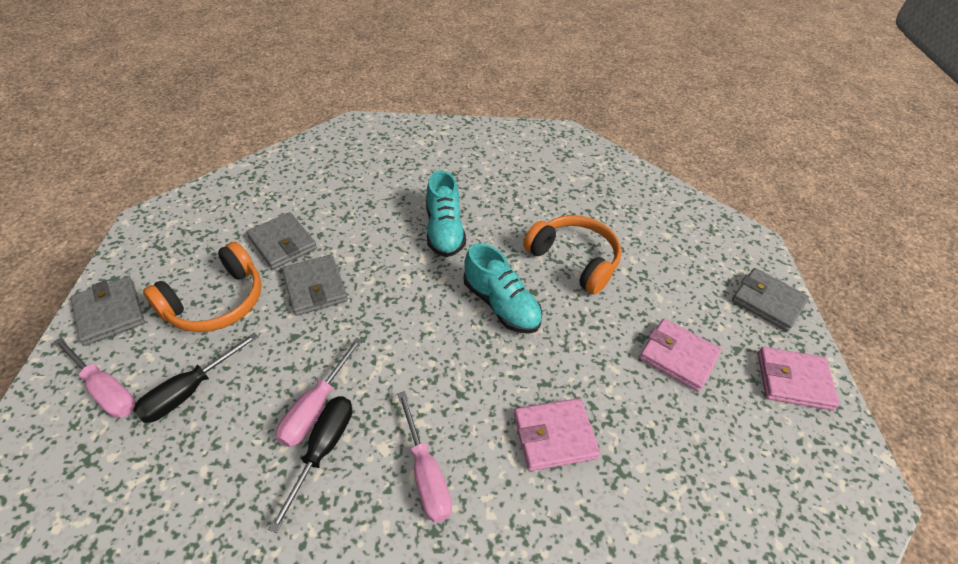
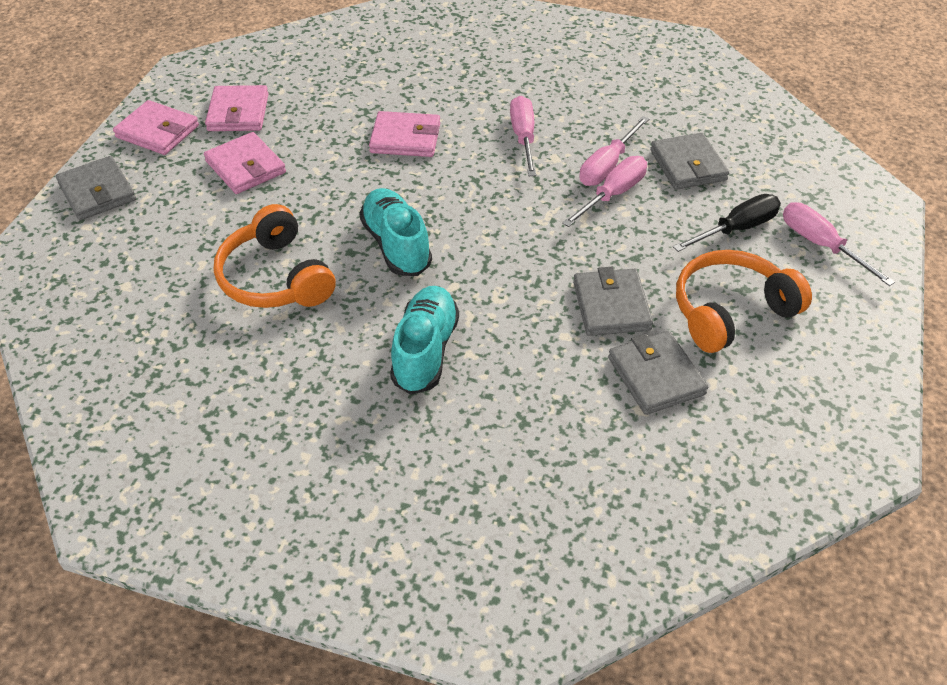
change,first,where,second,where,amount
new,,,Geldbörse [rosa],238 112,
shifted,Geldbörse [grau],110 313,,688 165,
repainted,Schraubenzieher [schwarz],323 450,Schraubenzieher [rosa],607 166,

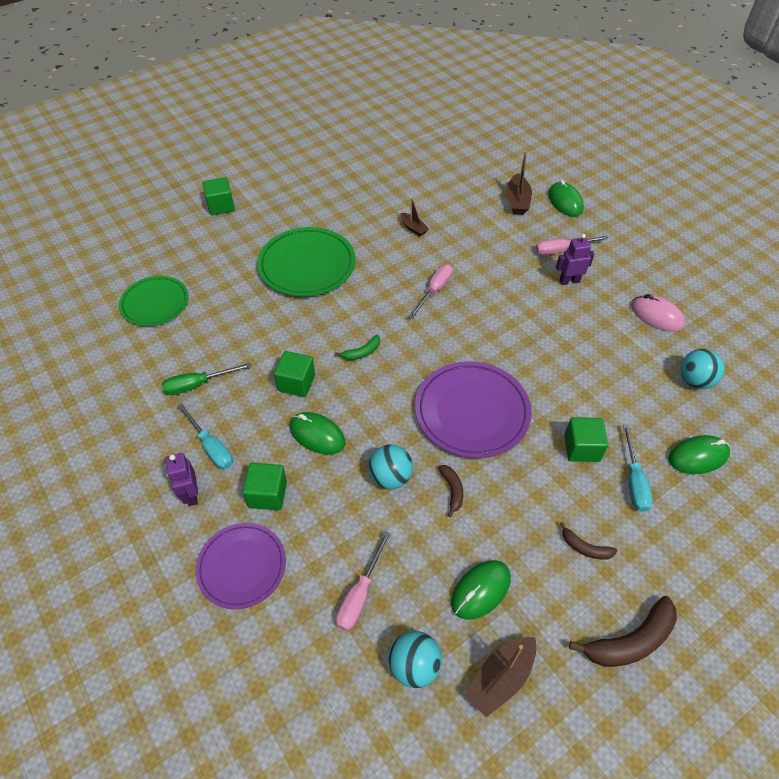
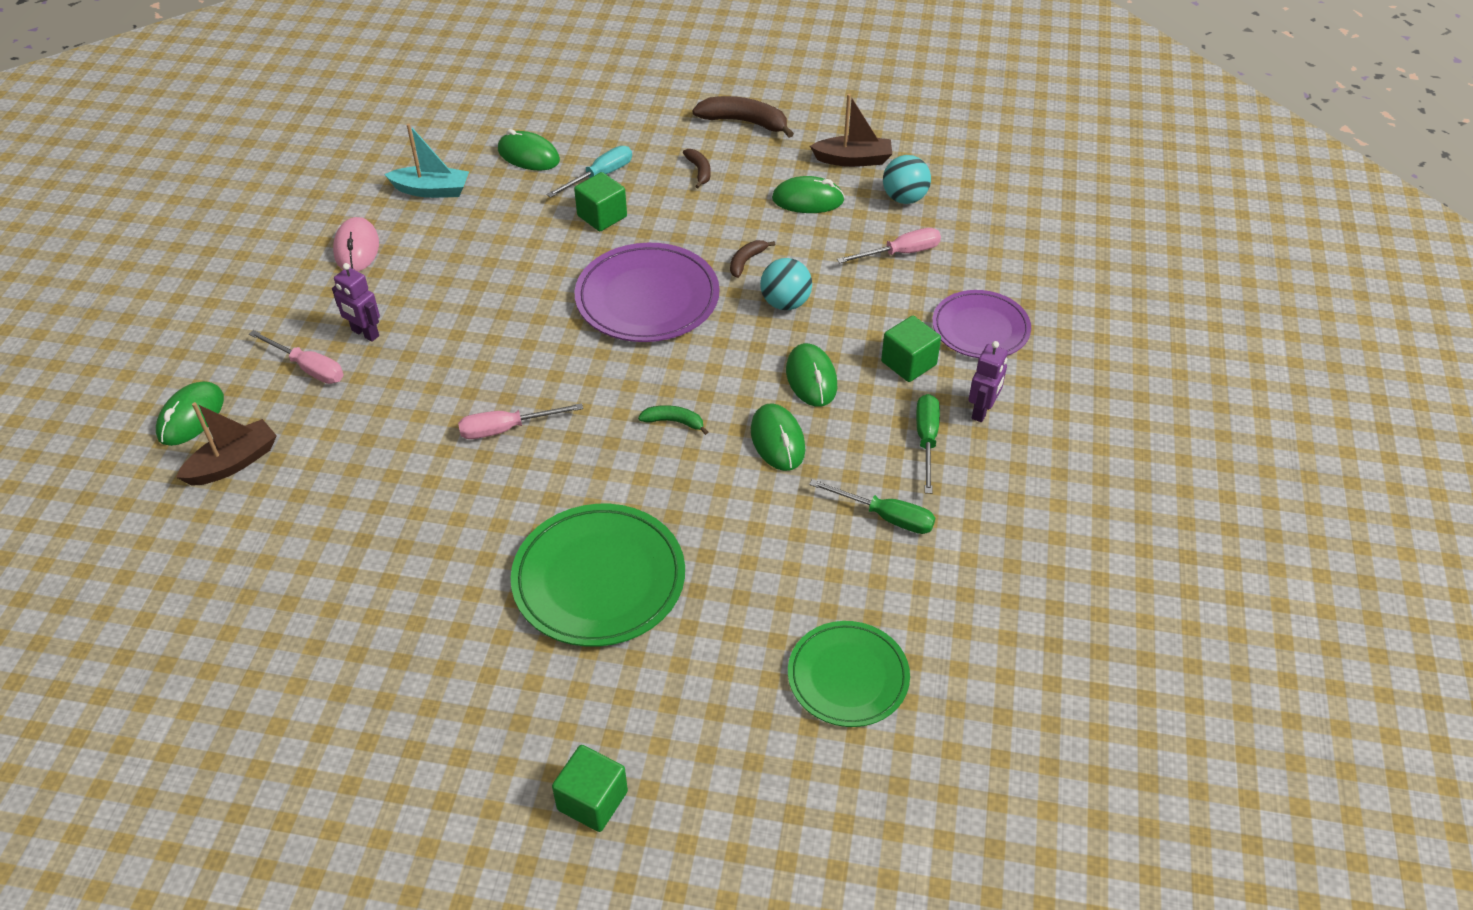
change,first,where,second,where,amount
gone,Boot [braun],413 228,,,
swapped,Kubus [grün],296 383,Computermaus [grün],777 440,
swapped,Ball [türkis],694 380,Boot [türkis],432 190,
repainted,Schraubenzieher [türkis],211 446,Schraubenzieher [grün],926 440,

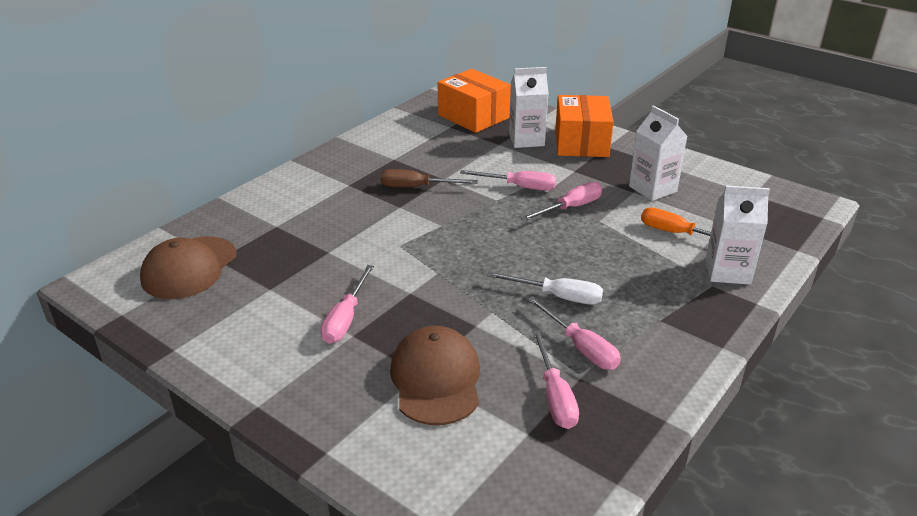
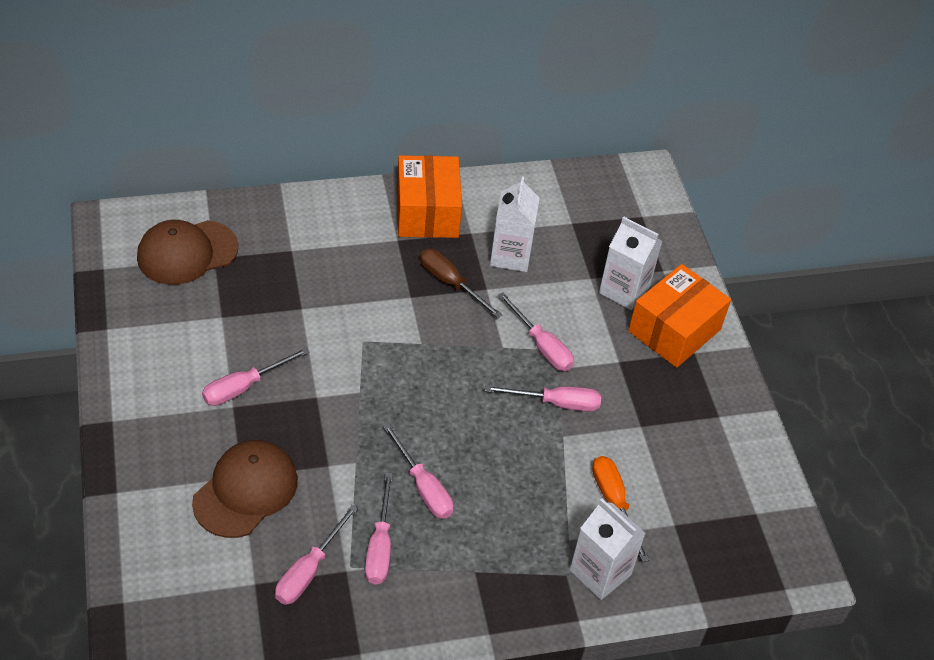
change,first,where,second,where,amount
shifted,Schachtel [orange],473 116,,427 212,
shifted,Getränkekarton [weiß],652 189,,510 255,
repainted,Schraubenzieher [weiß],557 296,Schraubenzieher [rosa],423 487,

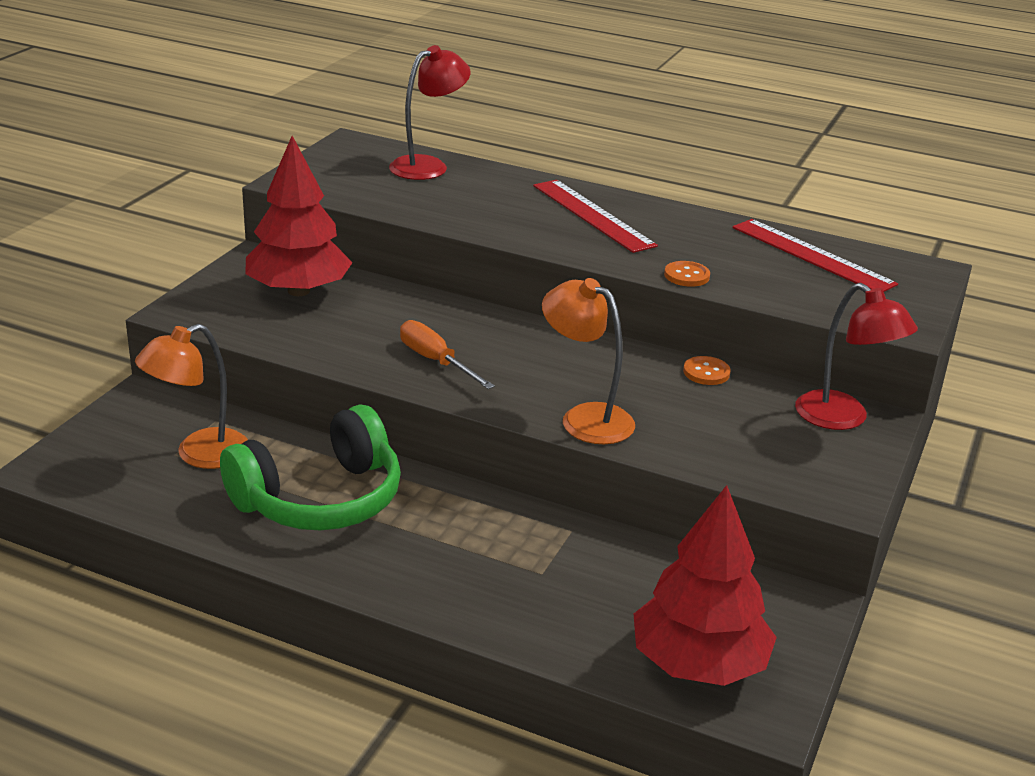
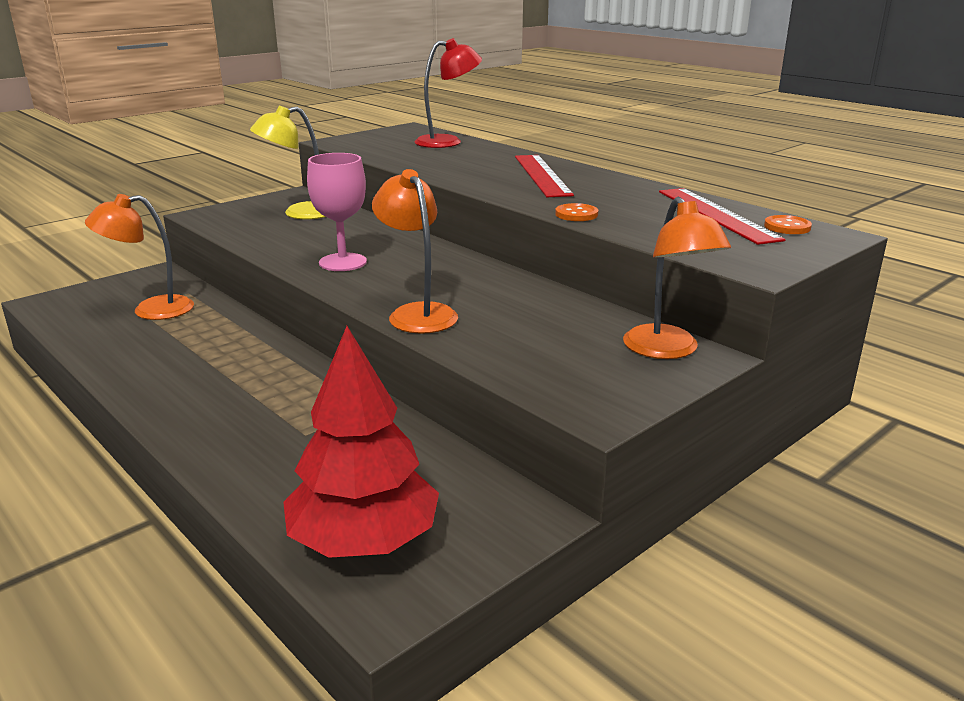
change,first,where,second,where,amount
gone,Kopfhörer [grün],320 499,,,
shifted,Knopf [orange],706 372,,787 227,
swapped,Baum [rot],299 291,Lampe [gelb],299 213,
swapped,Schraubenzieher [orange],435 361,Kelch [rosa],343 262,
repainted,Lampe [rot],843 418,Lampe [orange],667 350,

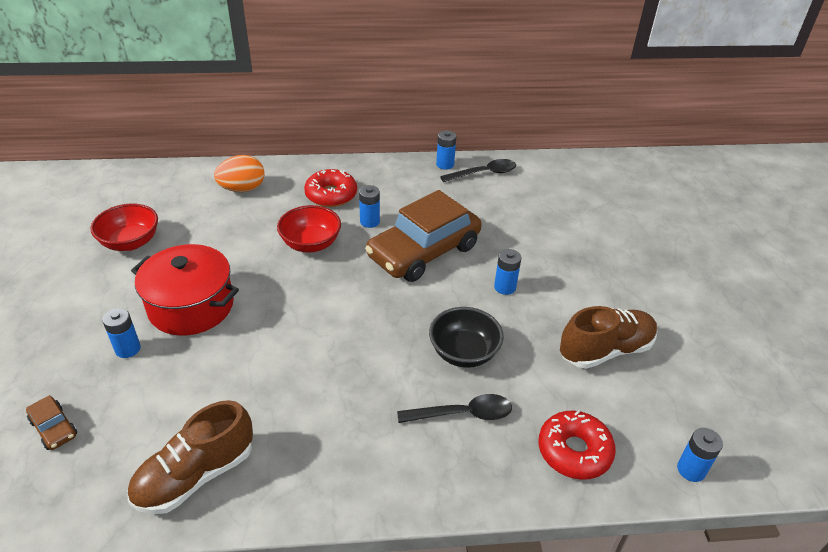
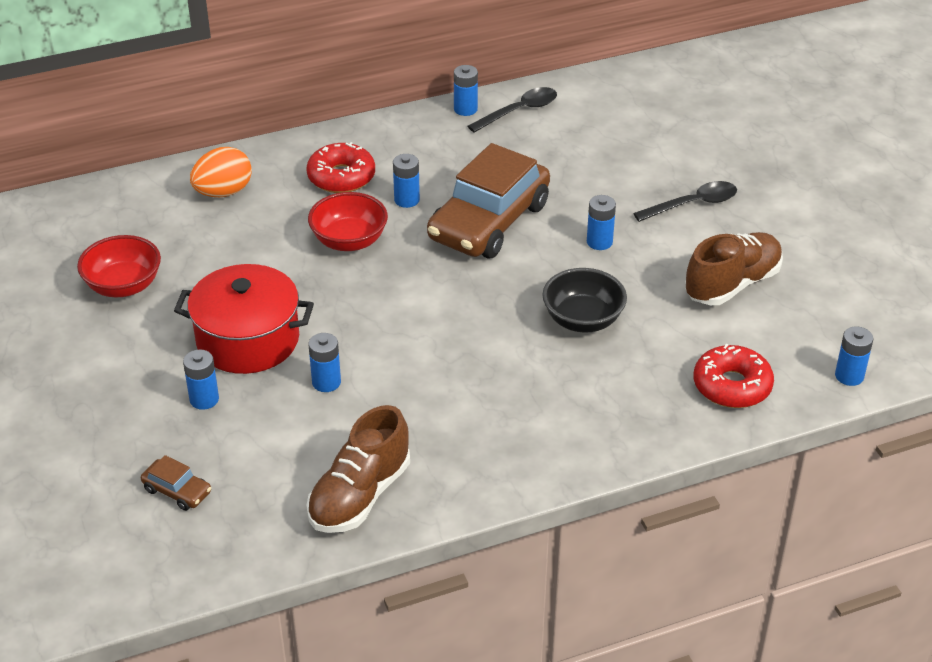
change,first,where,second,where,amount
new,,,Batterie [blau],326 382,
shifted,Löffel [schwarz],462 414,,692 204,

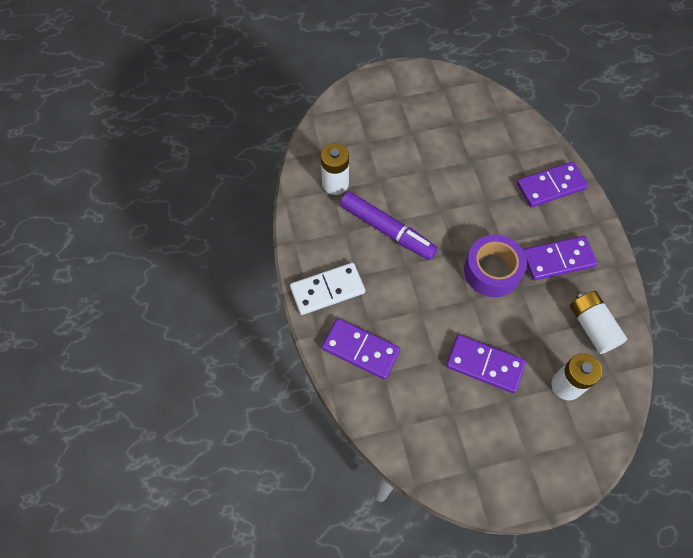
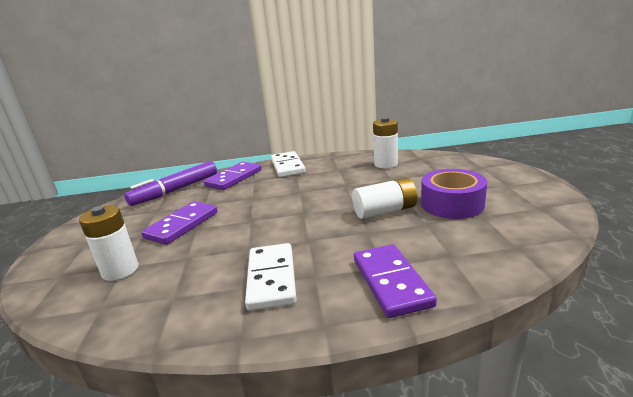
change,first,where,second,where,amount
shifted,Filzstift [lila],387 230,,175 190,
shifted,Klebeband [lila],492 271,,452 204,
shifted,Batterie [weiß],592 326,,385 211,
repainted,Dominostein [lila],558 260,Dominostein [weiß],271 278,

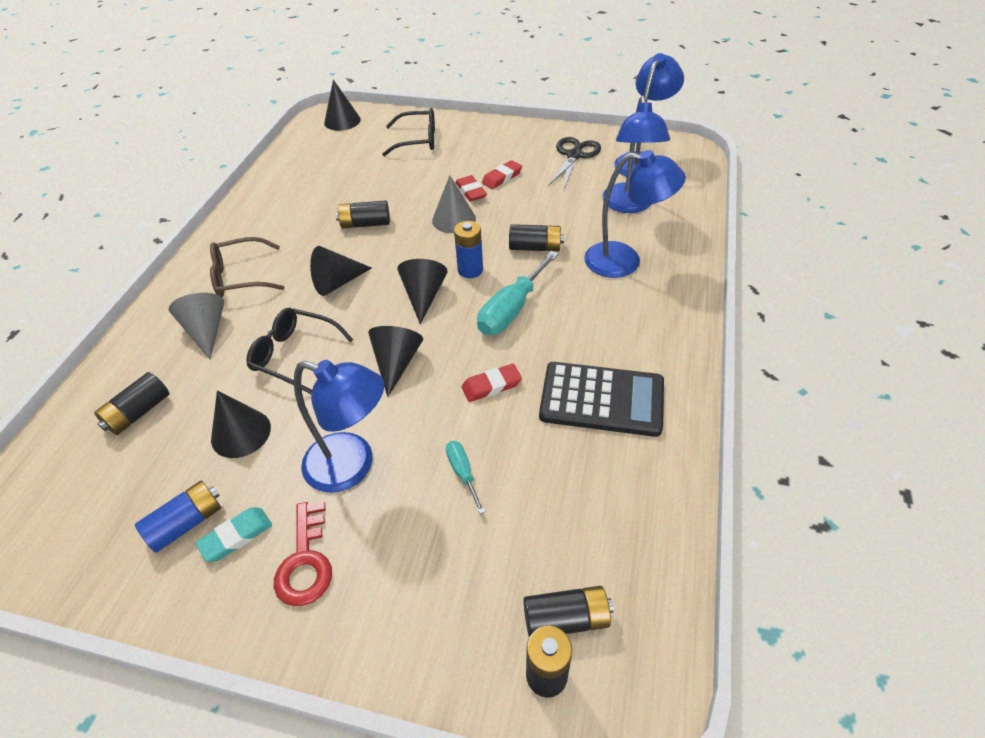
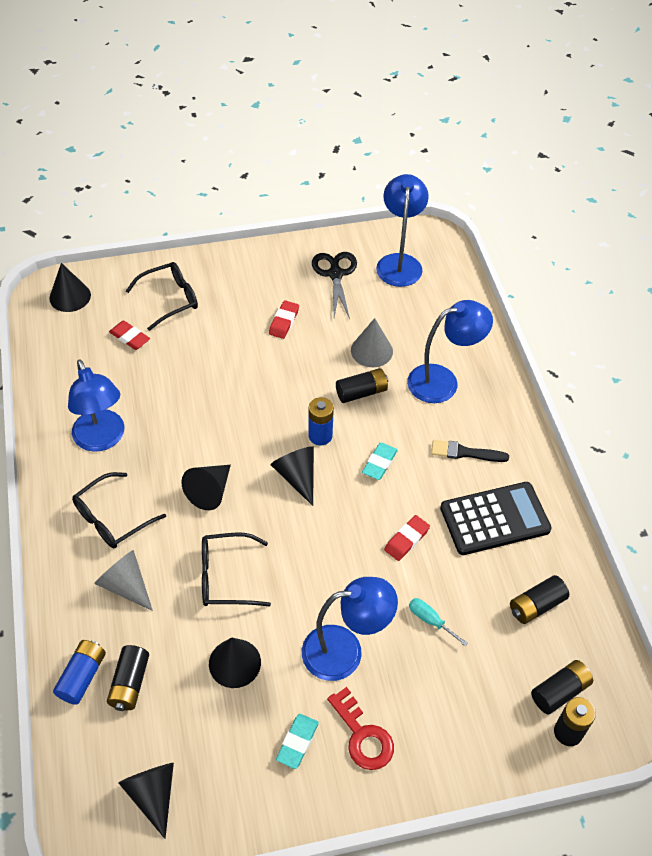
change,first,where,second,where,amount
new,,,Pinsel [schwarz],465 453,
shifted,Batterie [blau],186 523,,82 676,
shifted,Batterie [schwarz],365 224,,536 605,
shifted,Kegel [schwarz],396 363,,153 794,
shifted,Kegel [grau],454 219,,371 351,
shifted,Radiergummi [rot],471 191,,130 337,
shifted,Lampe [blau],628 205,,102 439,
swapped,Schraubenzieher [türkis],511 309,Radiergummi [türkis],379 463,
repainted,Brille [braun],241 277,Brille [schwarz],112 518,

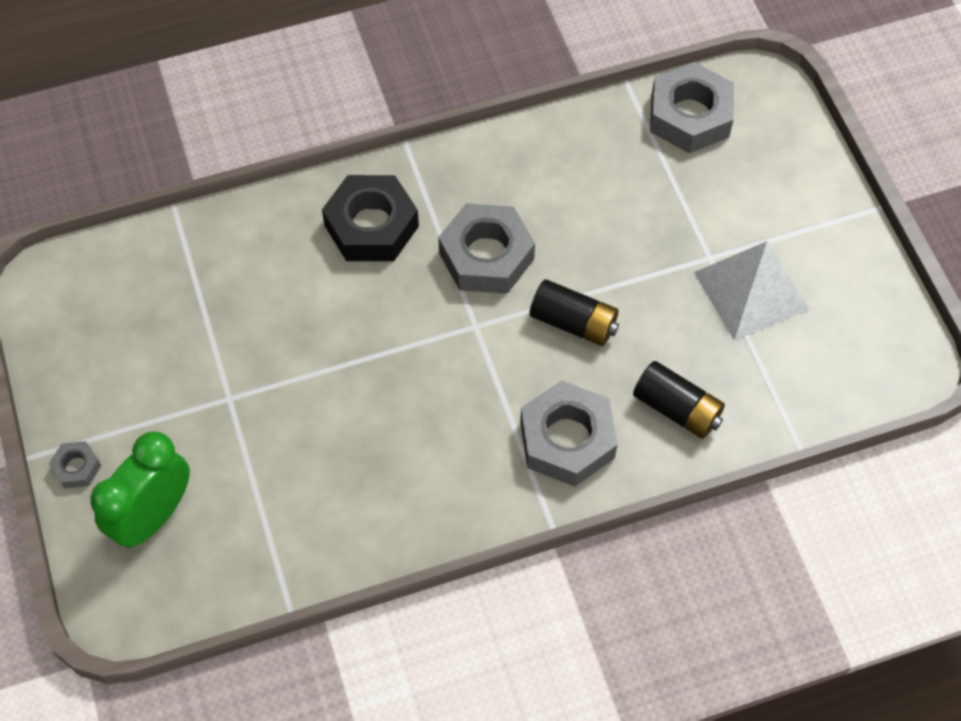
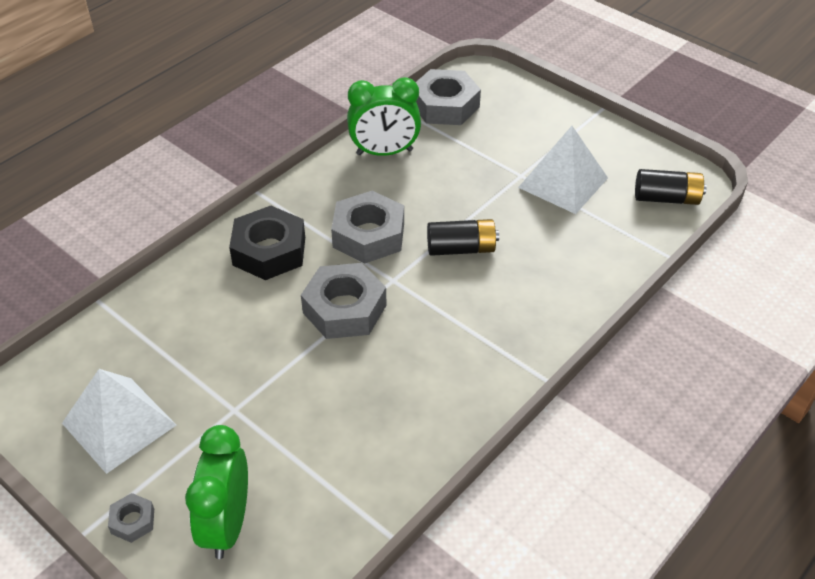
change,first,where,second,where,amount
new,,,Pyramide [weiß],119 424,
new,,,Wecker [grün],384 152,
shifted,Sechskantmutter [grau],567 439,,344 309,
shifted,Batterie [schwarz],677 409,,666 198,

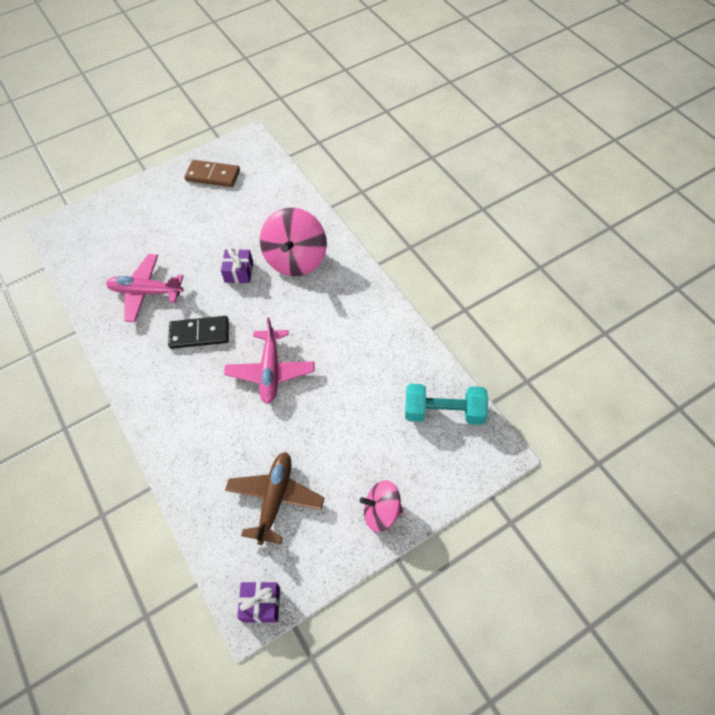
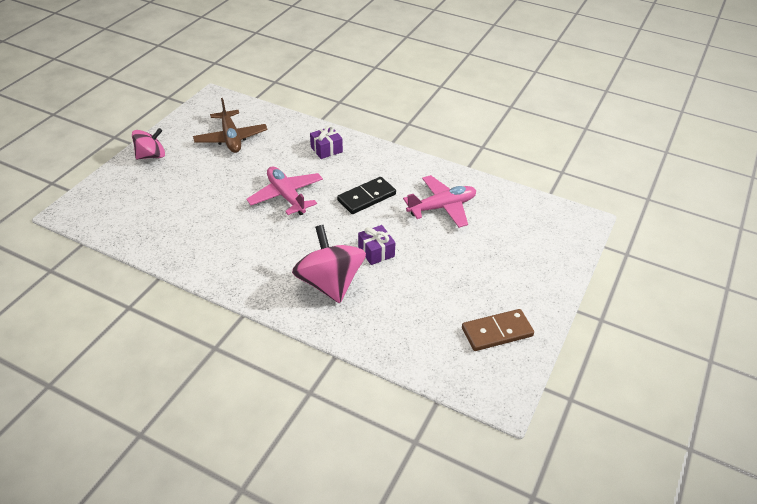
change,first,where,second,where,amount
gone,Hantel [türkis],444 412,,,
shifted,Geschenk [lila],261 604,,326 149,

